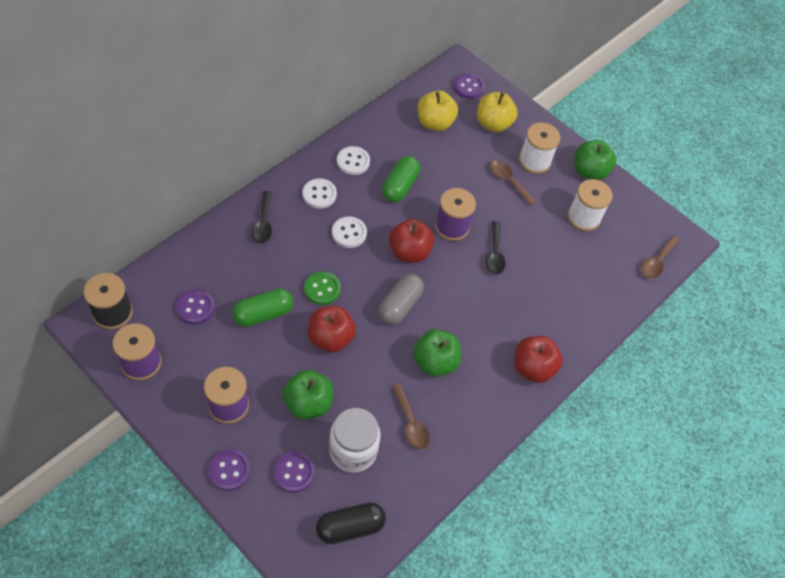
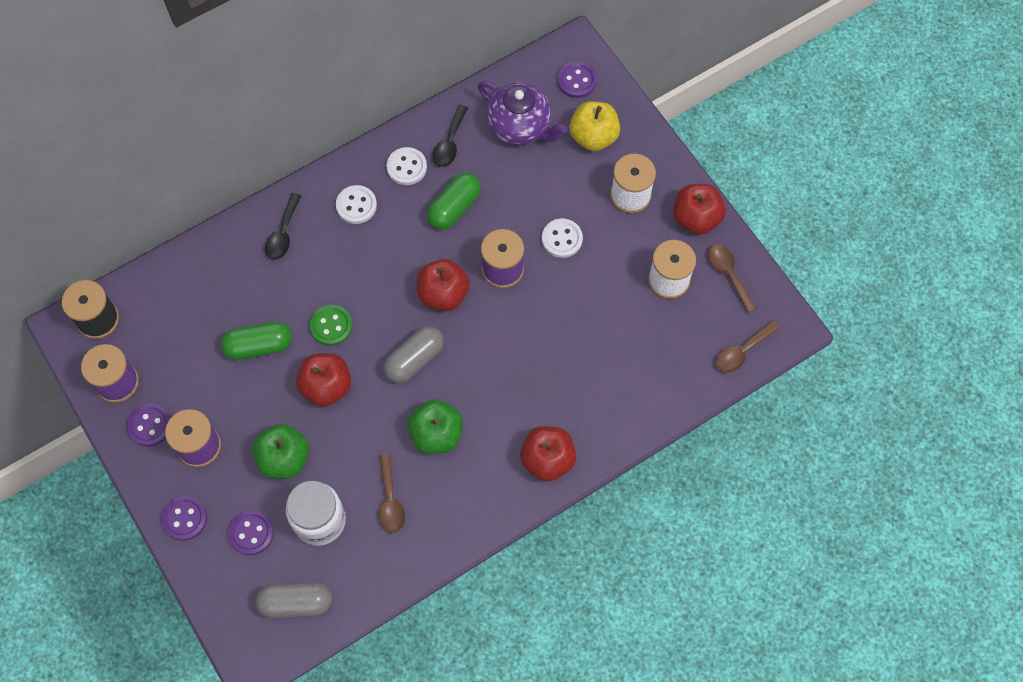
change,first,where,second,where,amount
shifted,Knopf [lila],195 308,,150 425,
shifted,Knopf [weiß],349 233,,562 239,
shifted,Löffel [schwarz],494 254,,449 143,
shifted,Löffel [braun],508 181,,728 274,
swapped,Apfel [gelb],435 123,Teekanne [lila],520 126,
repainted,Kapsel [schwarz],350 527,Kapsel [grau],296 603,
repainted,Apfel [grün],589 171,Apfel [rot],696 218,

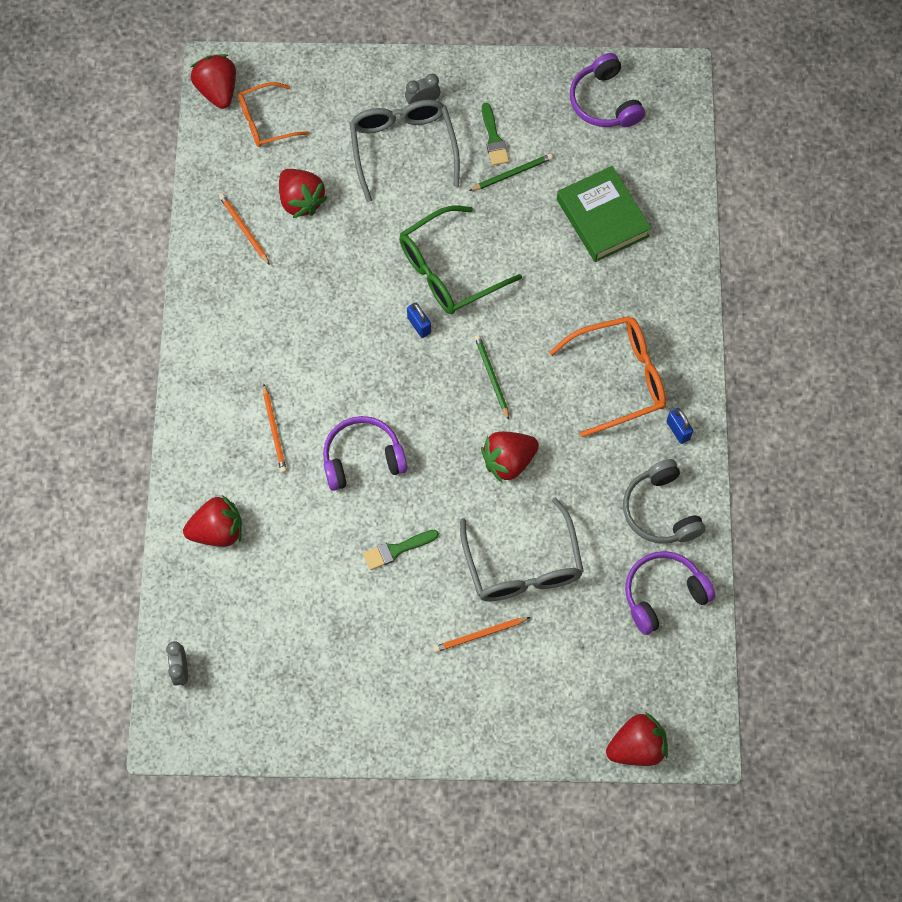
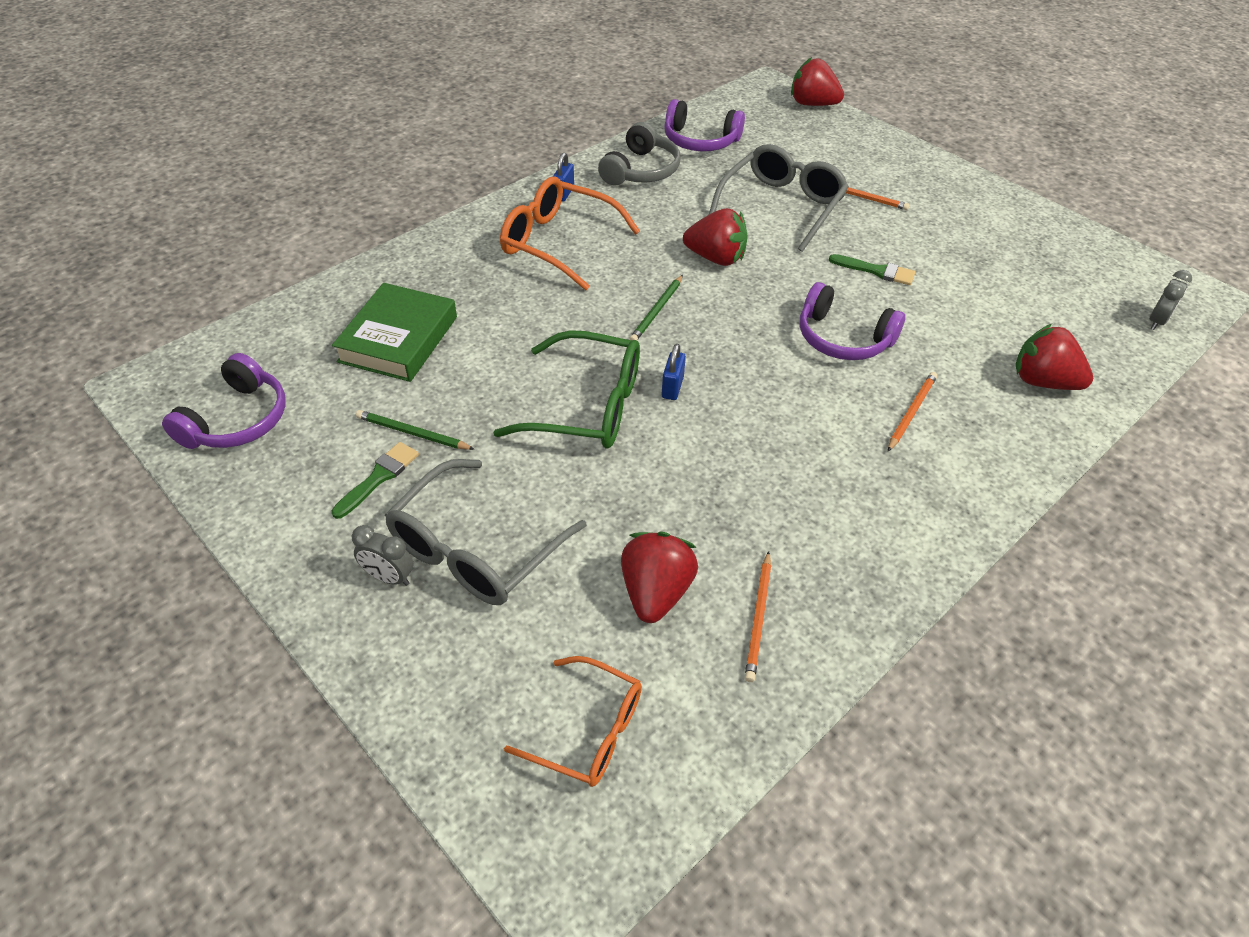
change,first,where,second,where,amount
gone,Erdbeere [rot],217 91,,,

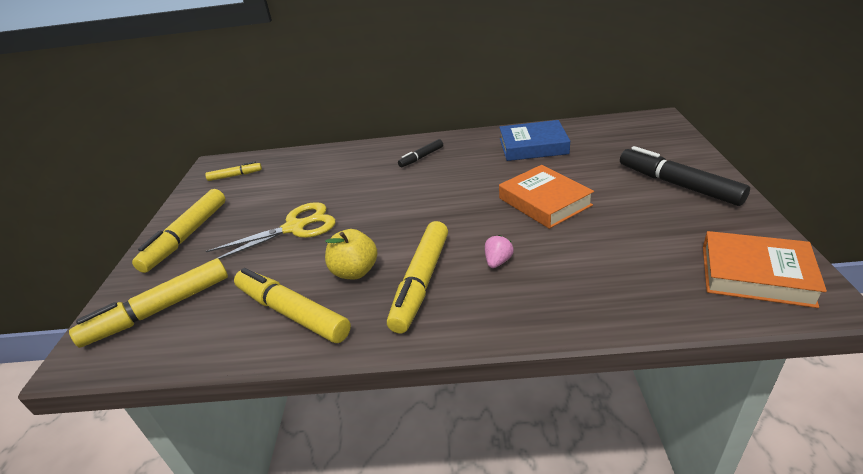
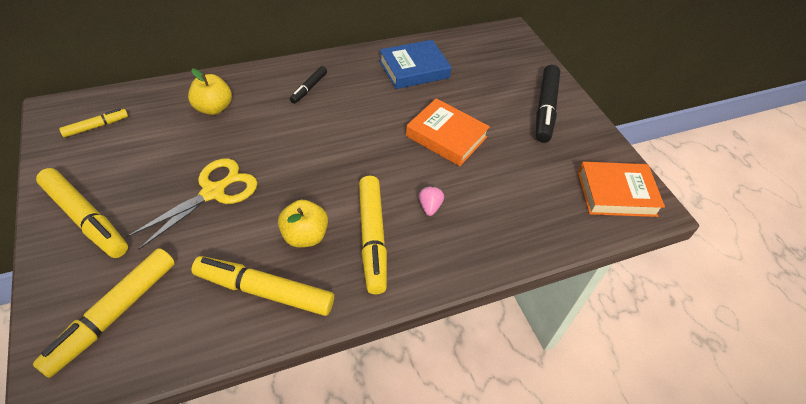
change,first,where,second,where,amount
new,,,Apfel [gelb],213 108,
rotated,Filzstift [gelb],187 236,,86 219,45 degrees counterclockwise
rotated,Filzstift [schwarz],677 185,,545 109,105 degrees counterclockwise

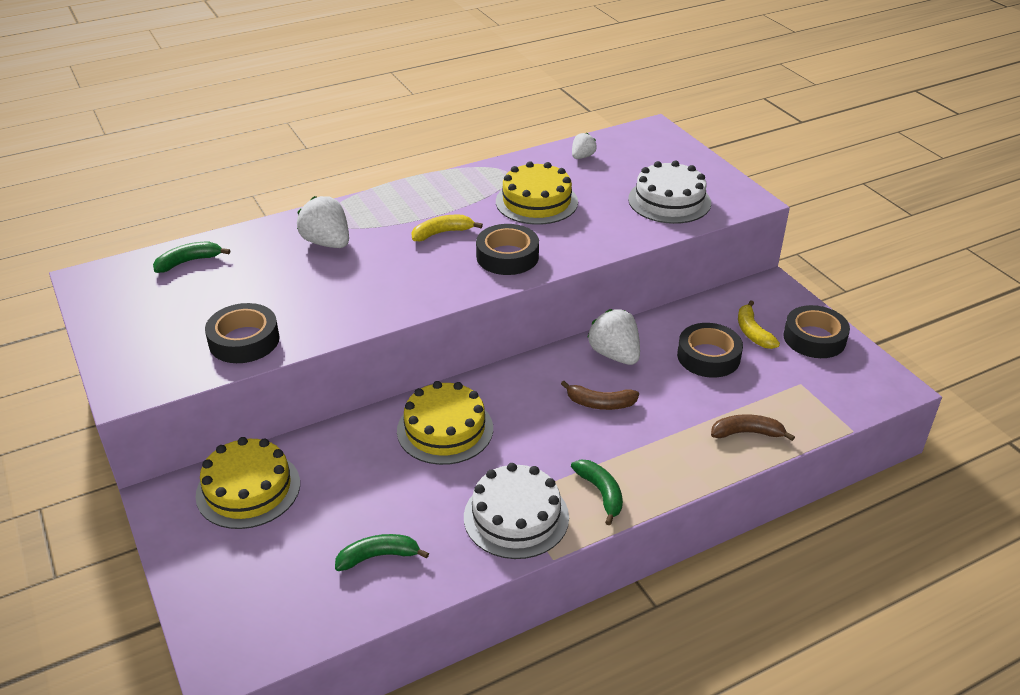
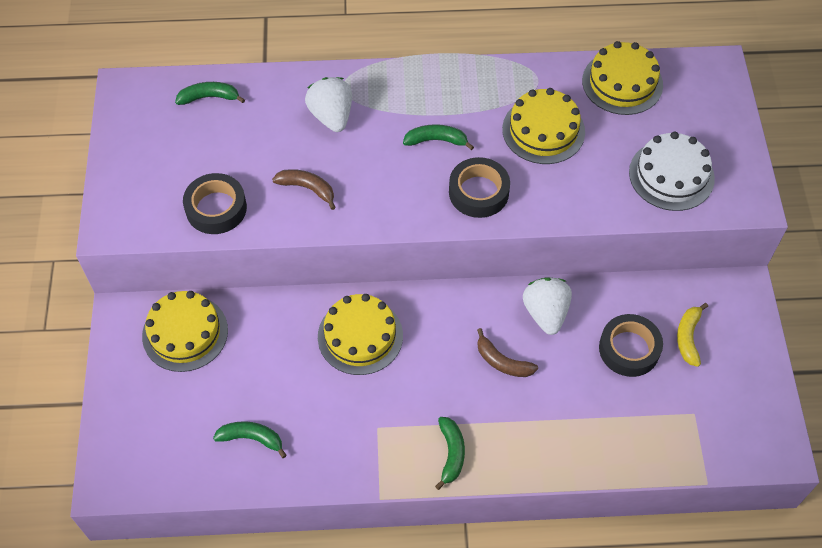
change,first,where,second,where,amount
gone,Kuchen [weiß],516 517,,,
gone,Klebeband [schwarz],814 338,,,
shifted,Banane [braun],747 433,,307 188,
swapped,Erdbeere [weiß],582 156,Kuchen [gelb],622 83,
repainted,Banane [gelb],442 233,Banane [grün],436 140,

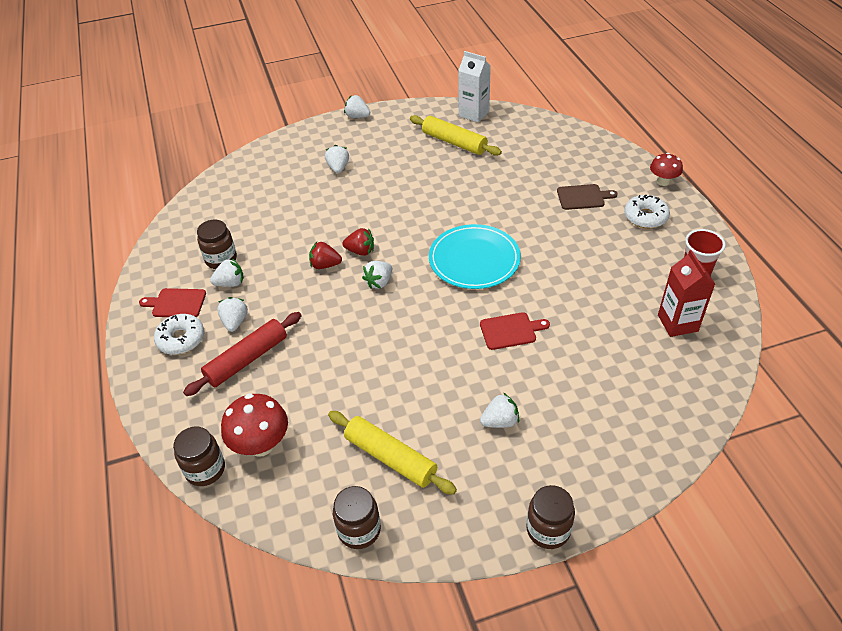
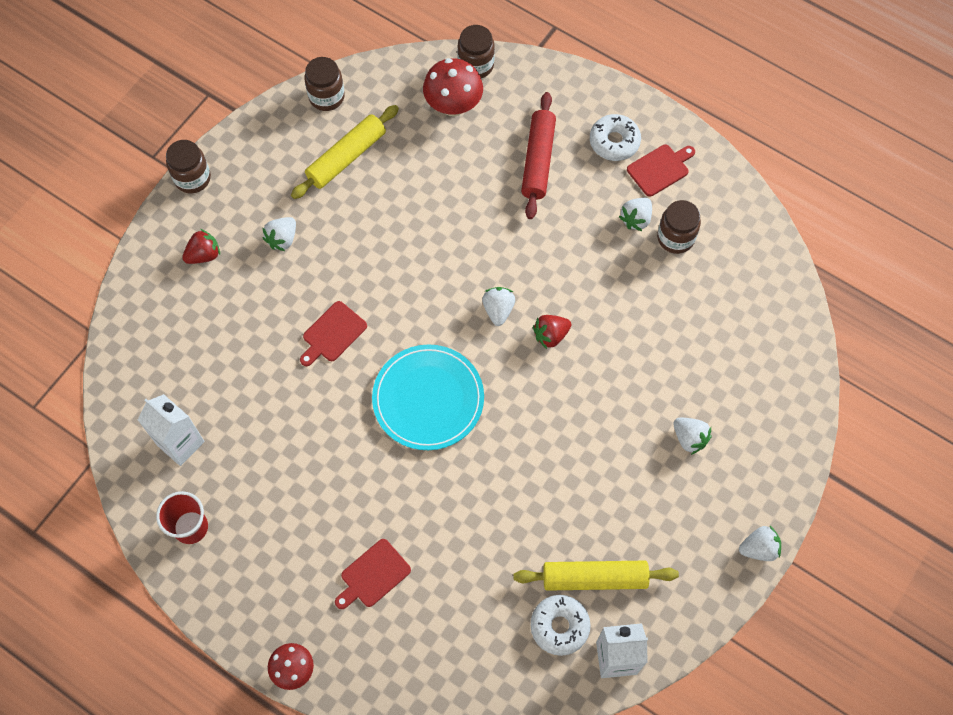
change,first,where,second,where,amount
gone,Erdbeere [weiß],235 322,,,
shifted,Erdbeere [rot],325 265,,204 255,
shifted,Donut [weiß],645 217,,559 626,
repainted,Schneidebrett [braun],583 197,Schneidebrett [rot],373 575,
repainted,Getränkekarton [rot],677 323,Getränkekarton [weiß],180 443,
rotated,Nudelholz [gelb],390 458,,346 157,45 degrees counterclockwise

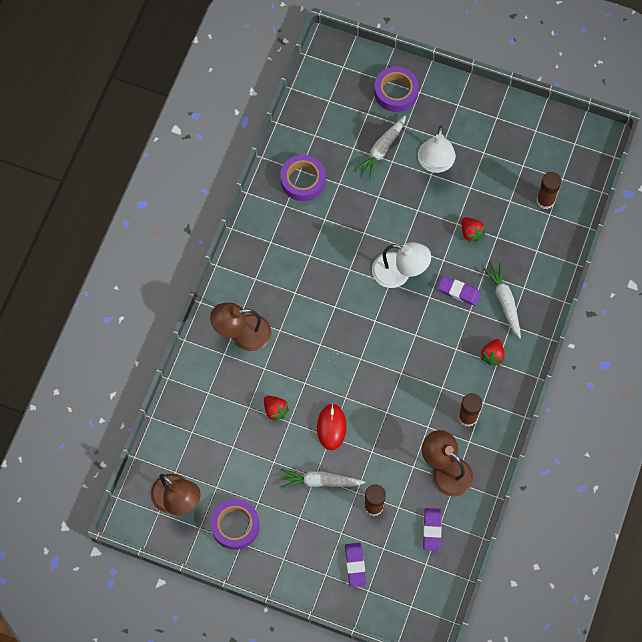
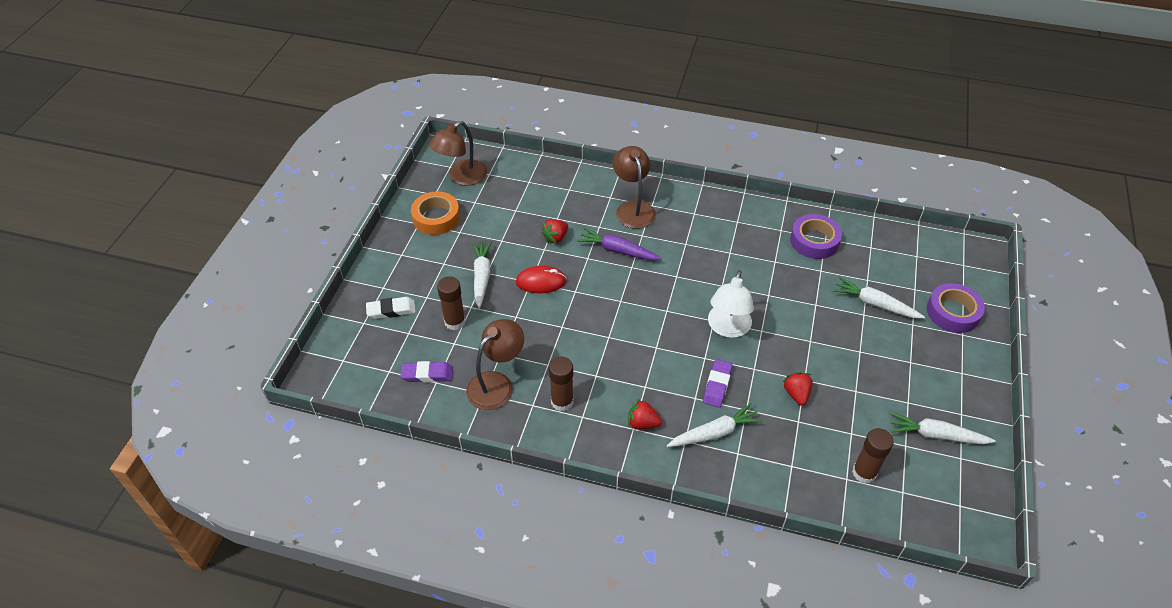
change,first,where,second,where,amount
gone,Lampe [weiß],435 164,,,
new,,,Karotte [lila],617 250,
new,,,Karotte [weiß],936 435,
repainted,Klebeband [lila],235 526,Klebeband [orange],436 218,
repainted,Radiergummi [lila],355 565,Radiergummi [weiß],391 310,
rotated,Erdbeere [rot],471 233,,796 394,120 degrees clockwise

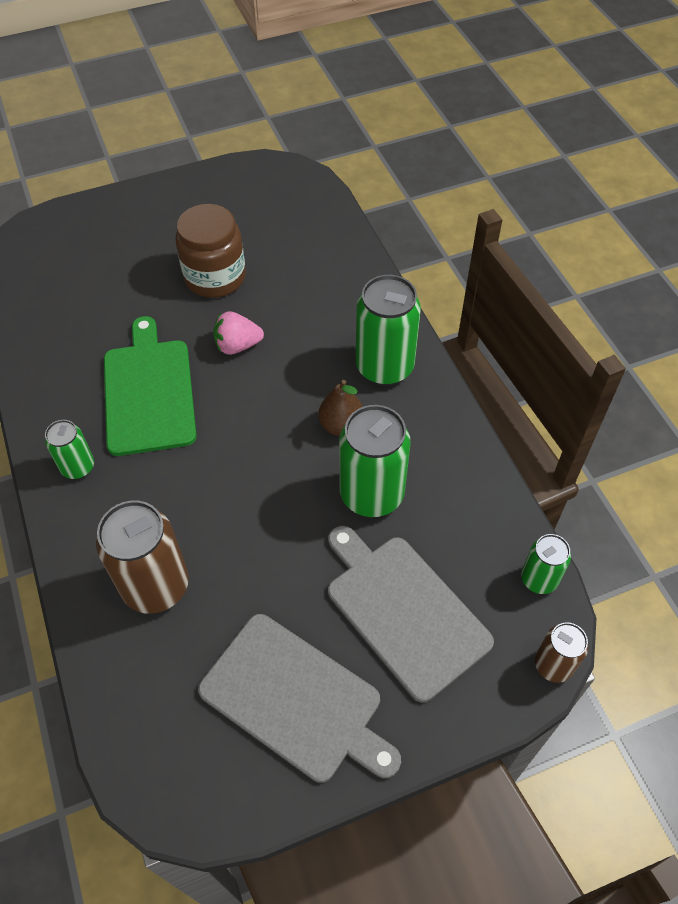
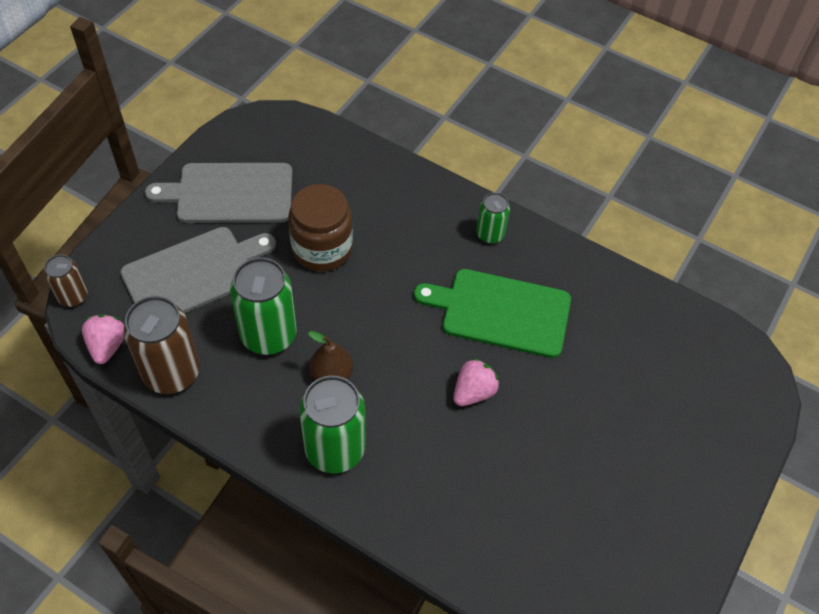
change,first,where,second,where,amount
shifted,Dose [braun],156 586,,172 373,
shifted,Einmachglas [braun],215 277,,322 249,
swapped,Dose [grün],539 579,Erdbeere [rosa],107 346,
rotated,Schneidebrett [grün],149 392,,501 312,150 degrees clockwise
rotated,Schneidebrett [grau],403 611,,194 274,45 degrees counterclockwise

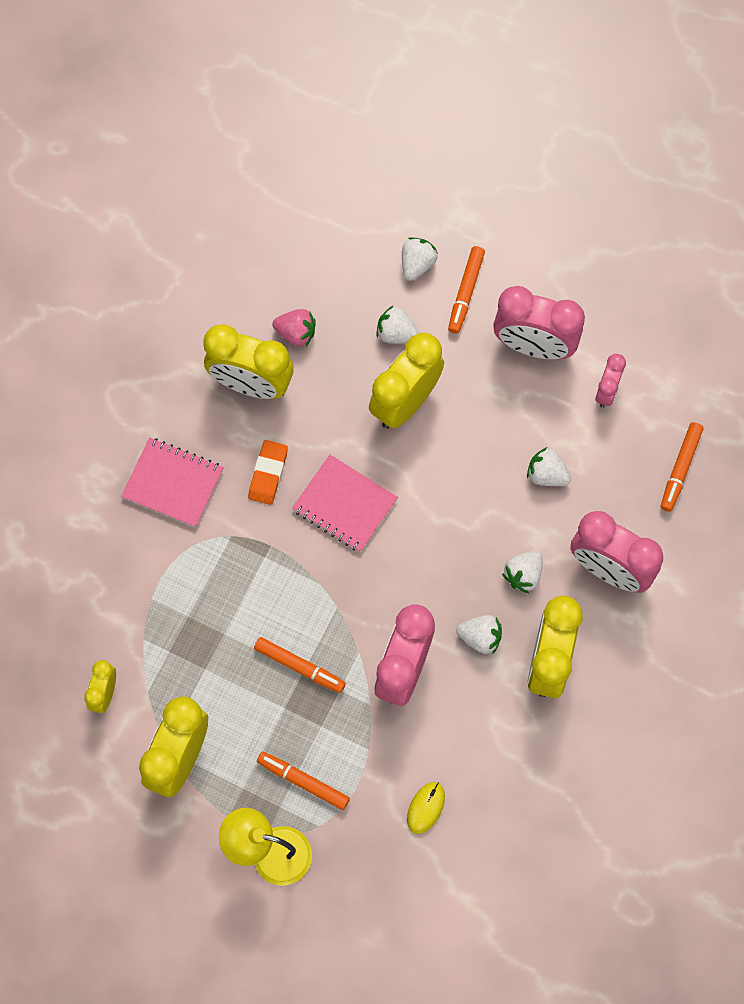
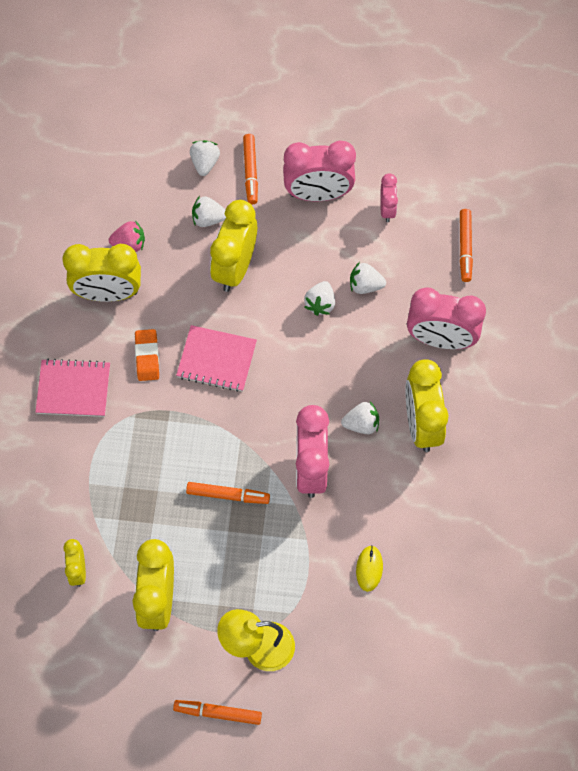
change,first,where,second,where,amount
shifted,Filzstift [orange],303 781,,218 713,
shifted,Erdbeere [weiß],523 574,,320 304,

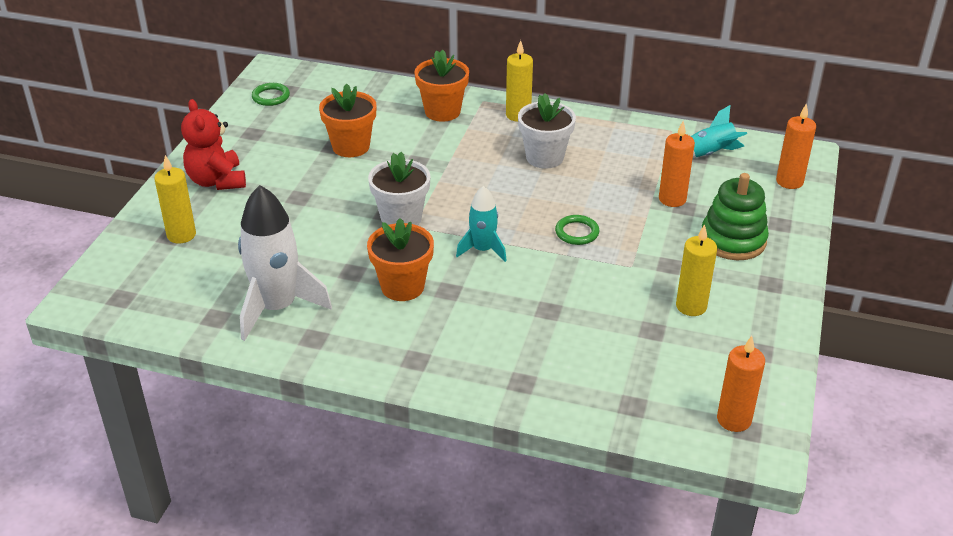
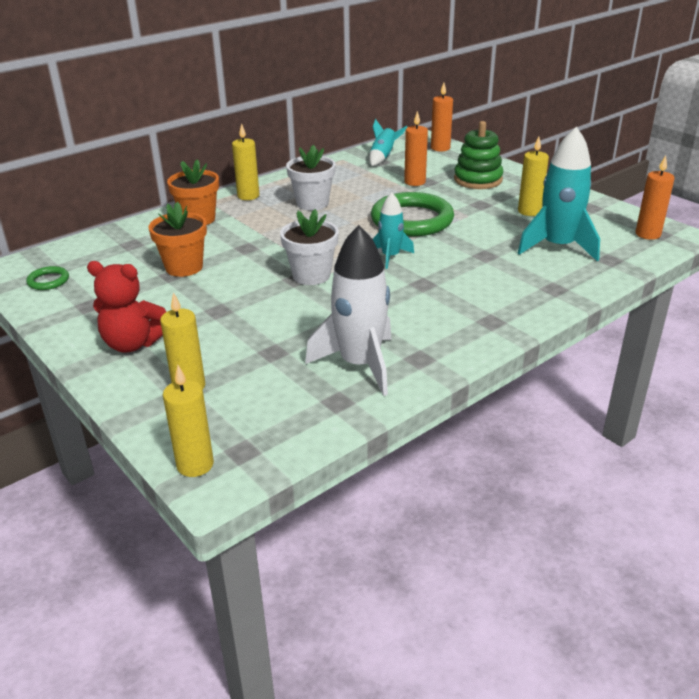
change,first,where,second,where,amount
gone,Blumentopf [orange],402 287,,,
new,,,Kerze [gelb],195 465,
new,,,Rakete [türkis],558 247,
scaled,Ring [grün],577 232,,412 220,x2.29

